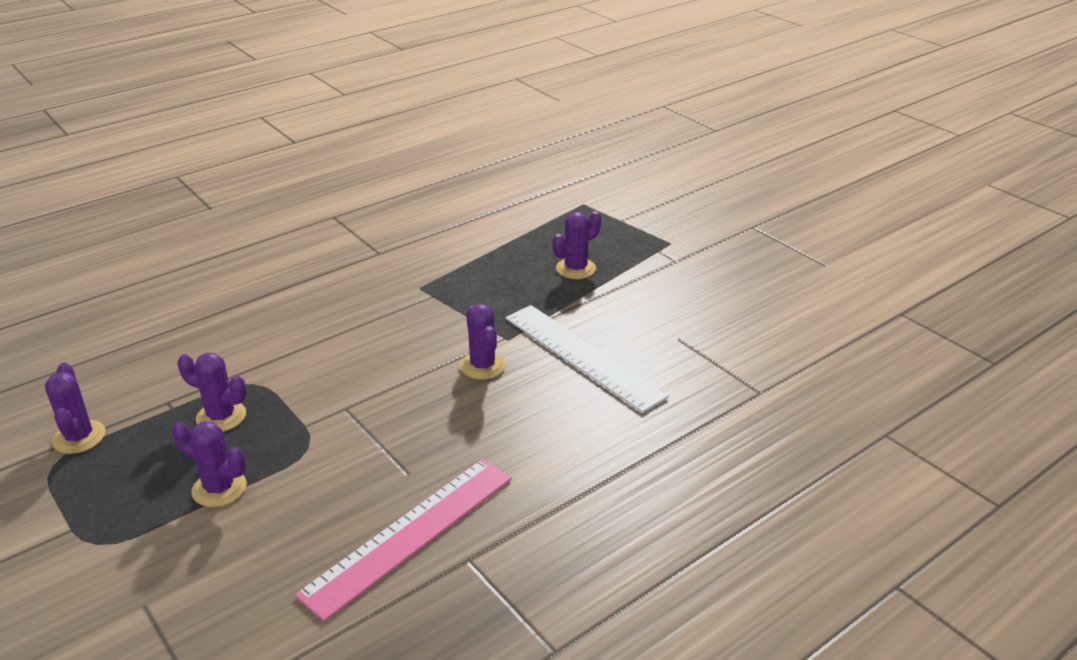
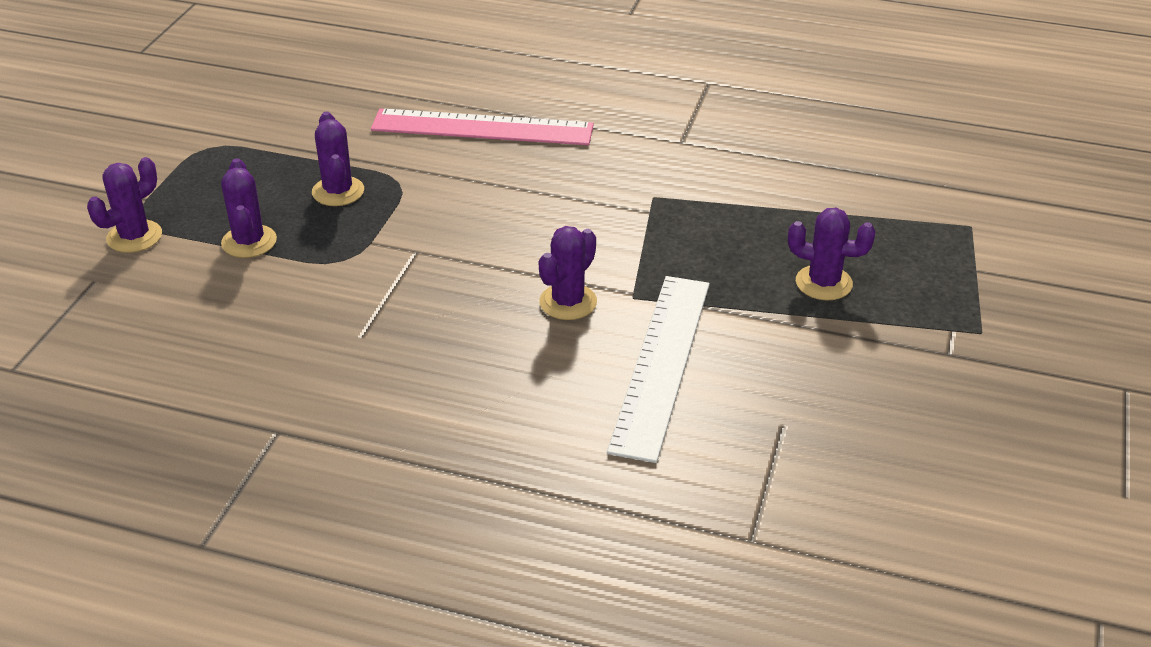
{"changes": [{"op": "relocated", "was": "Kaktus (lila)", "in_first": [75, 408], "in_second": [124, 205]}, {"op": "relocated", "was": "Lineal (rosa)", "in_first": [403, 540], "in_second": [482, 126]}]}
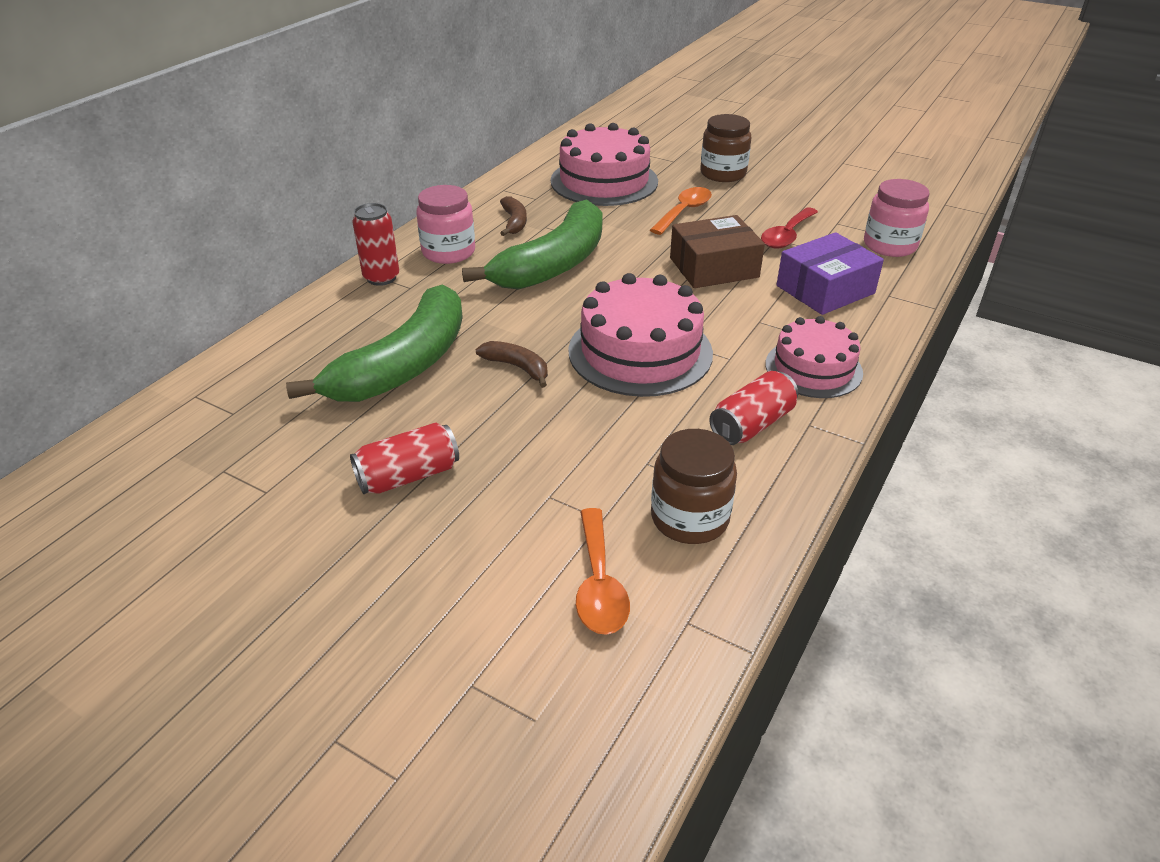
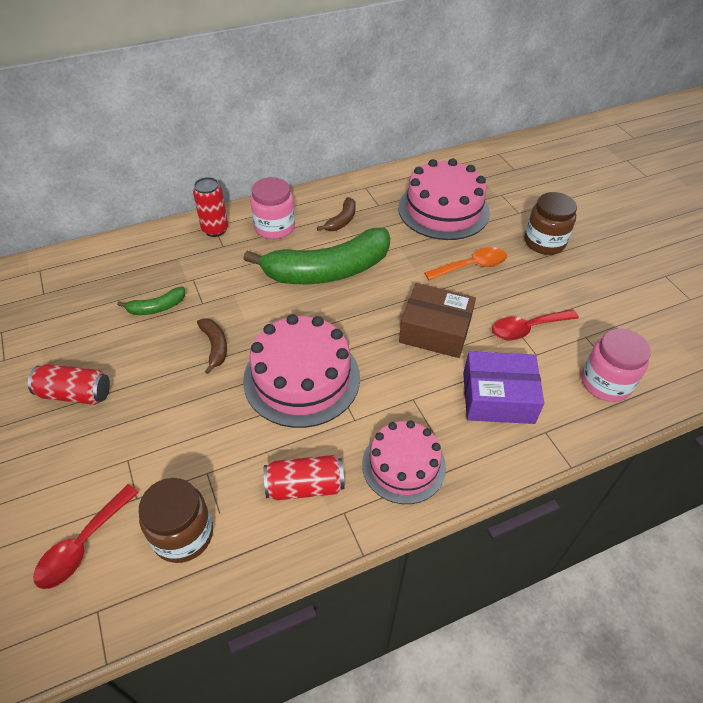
{"changes": [{"op": "colour", "was": "Löffel (orange)", "now": "Löffel (rot)", "in_first": [603, 571], "in_second": [86, 536]}, {"op": "size", "was": "Banane (grün)", "in_first": [374, 343], "in_second": [151, 301], "ratio": 0.42}]}
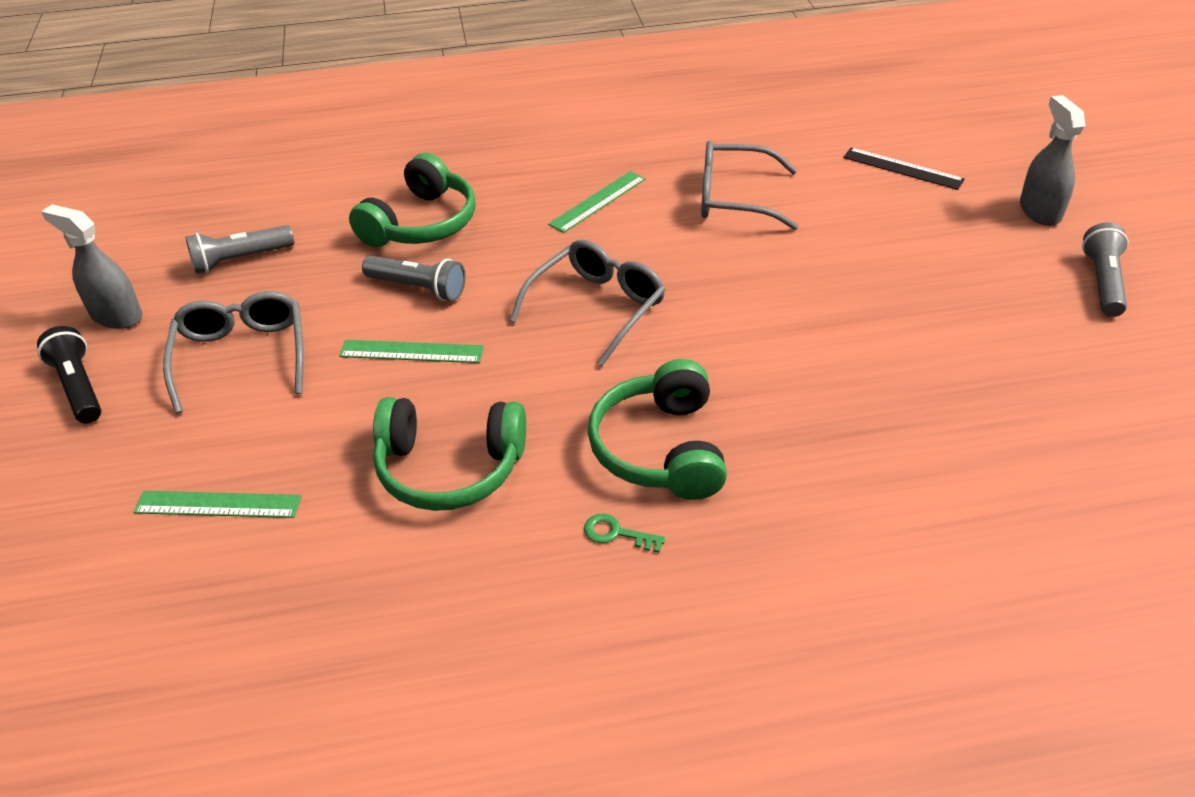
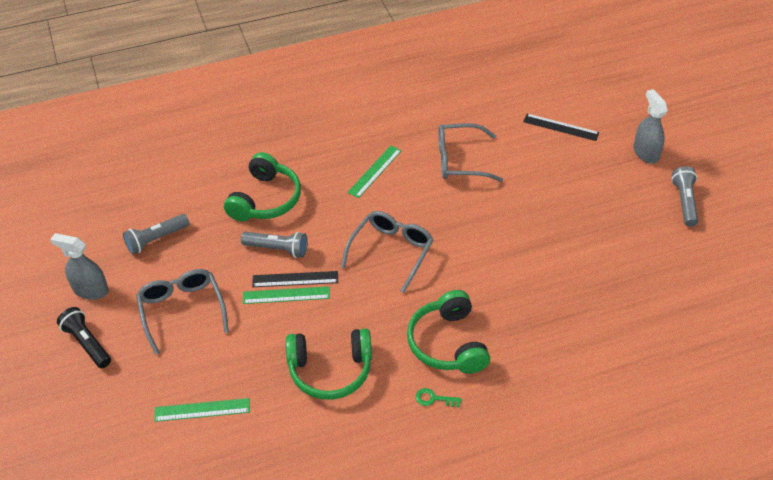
{"changes": [{"op": "appeared", "now": "Lineal (schwarz)", "in_second": [295, 279]}]}
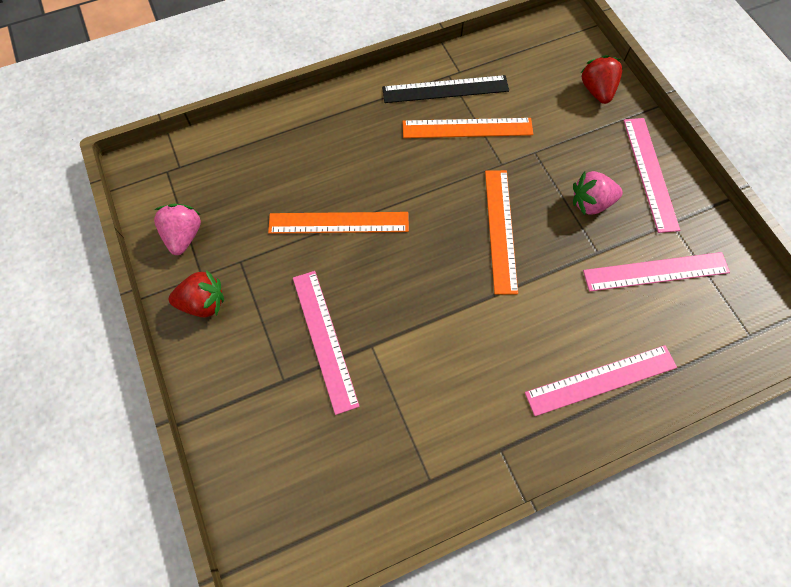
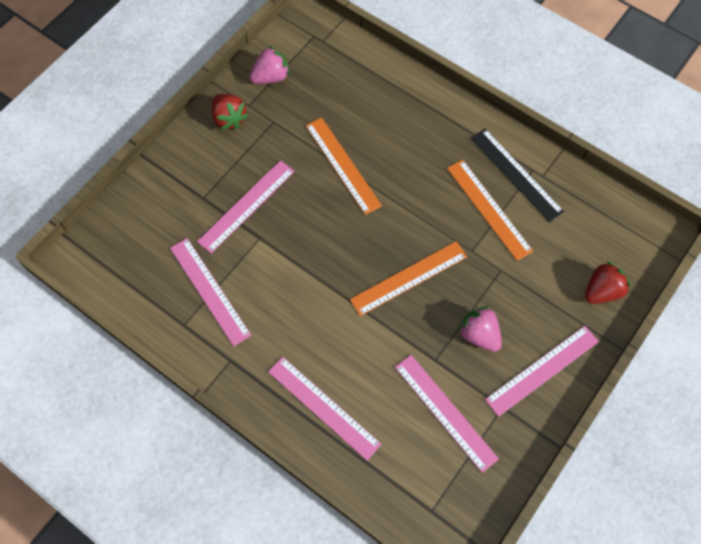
{"changes": [{"op": "appeared", "now": "Lineal (rosa)", "in_second": [210, 292]}]}
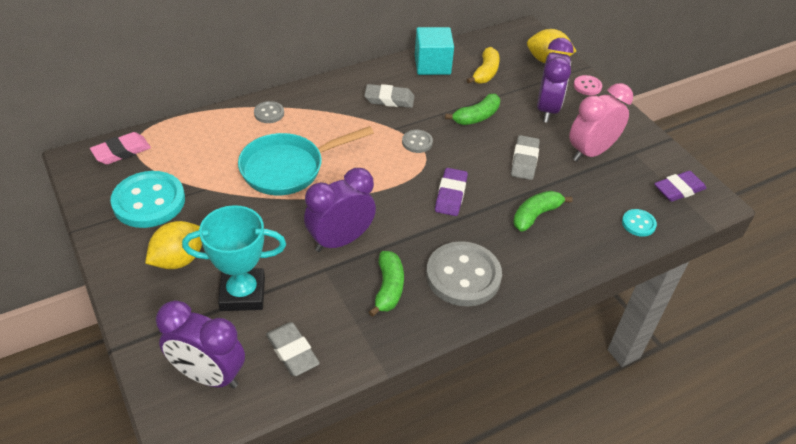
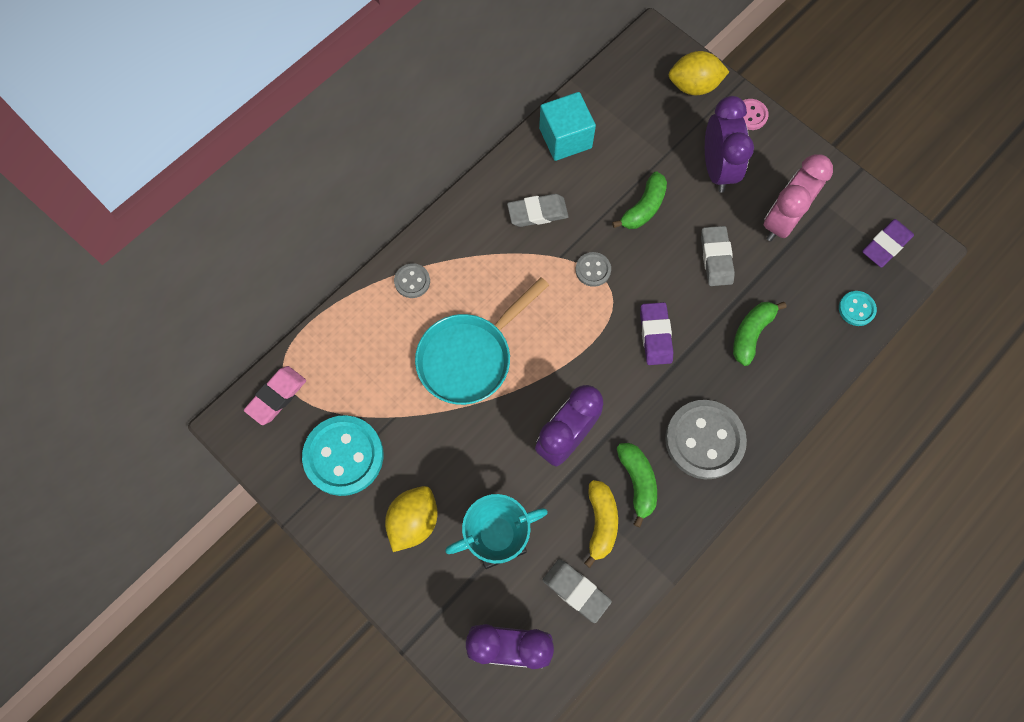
{"changes": [{"op": "relocated", "was": "Banane (gelb)", "in_first": [483, 65], "in_second": [601, 524]}]}
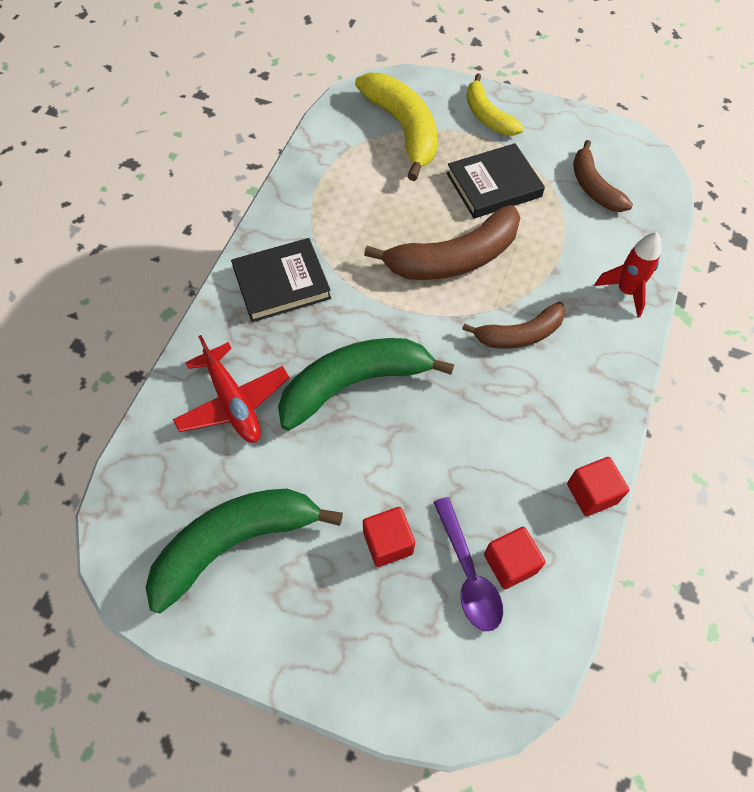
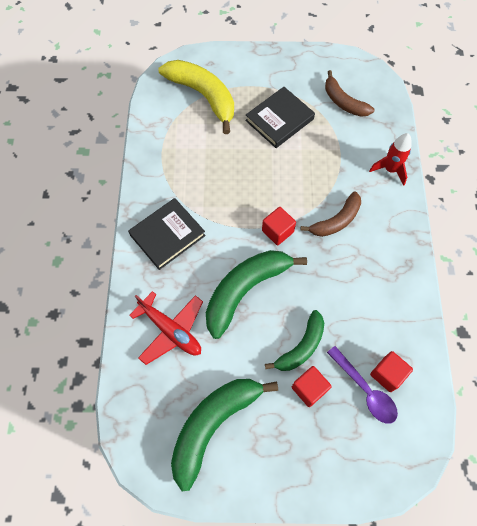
{"changes": [{"op": "missing", "was": "Banane (braun)", "in_first": [442, 242]}, {"op": "missing", "was": "Banane (gelb)", "in_first": [495, 104]}, {"op": "appeared", "now": "Banane (grün)", "in_second": [294, 340]}, {"op": "relocated", "was": "Kubus (rot)", "in_first": [598, 486], "in_second": [279, 226]}]}
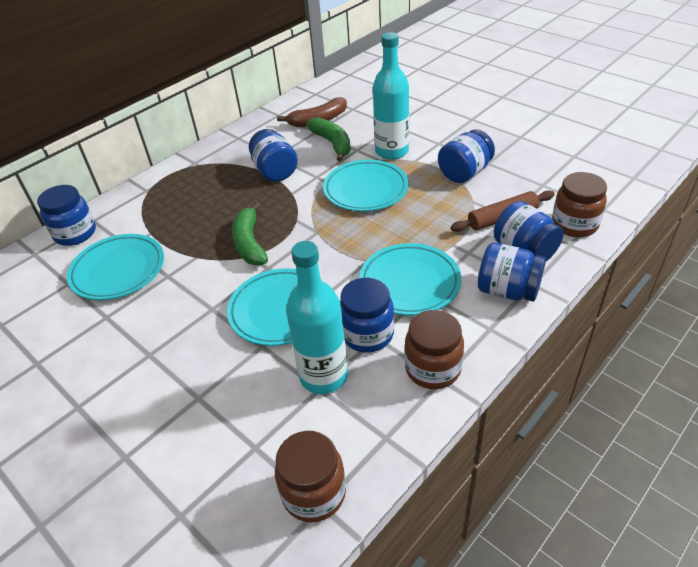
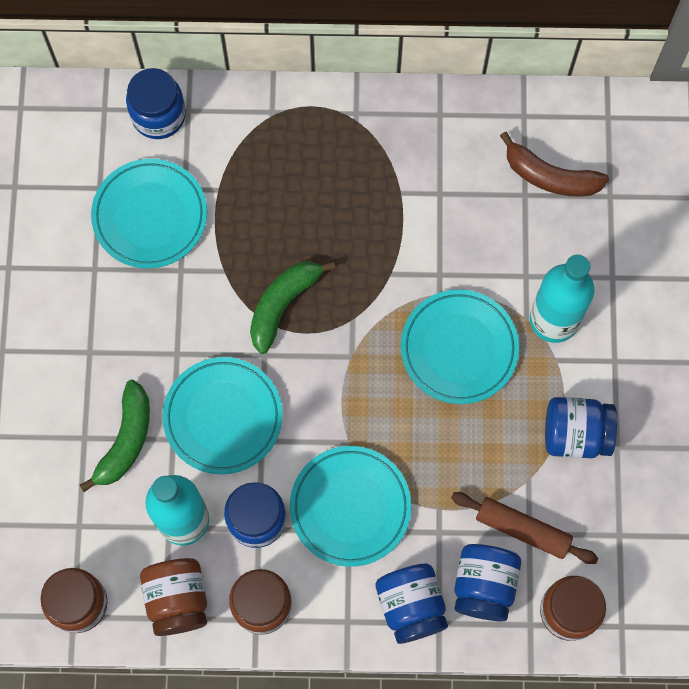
{"changes": [{"op": "missing", "was": "Einmachglas (blau)", "in_first": [273, 155]}, {"op": "appeared", "now": "Einmachglas (braun)", "in_second": [173, 597]}, {"op": "relocated", "was": "Banane (grün)", "in_first": [328, 139], "in_second": [115, 436]}]}
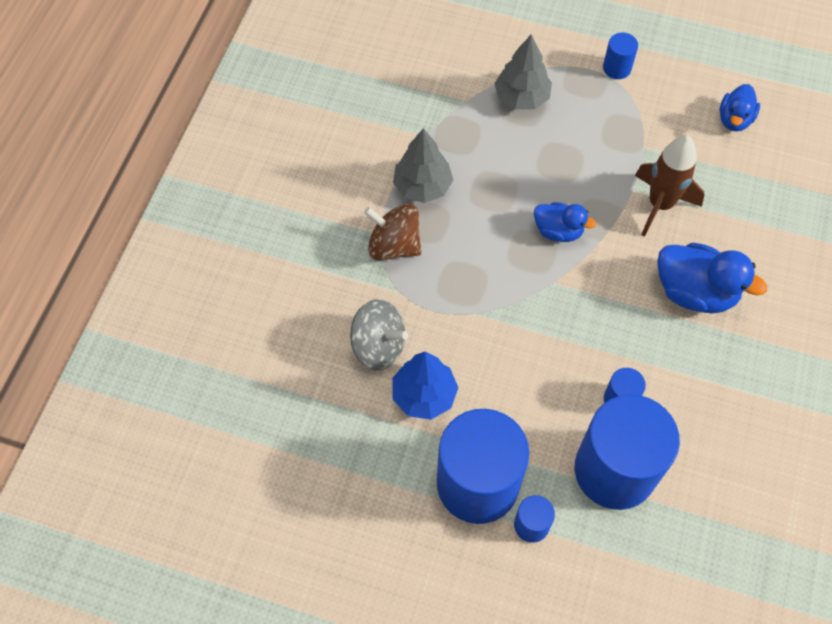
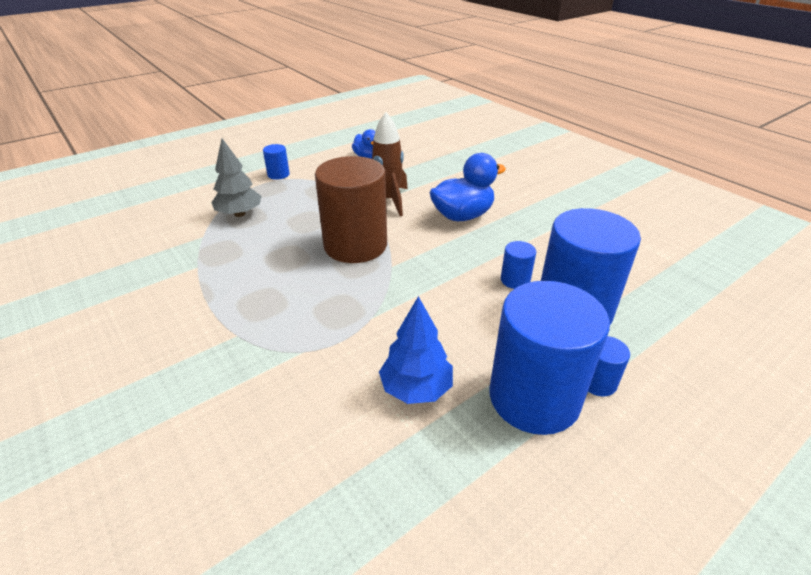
{"changes": [{"op": "missing", "was": "Kreisel (grau)", "in_first": [379, 335]}, {"op": "missing", "was": "Kreisel (braun)", "in_first": [392, 232]}, {"op": "missing", "was": "Baum (grau)", "in_first": [423, 165]}, {"op": "exchanged", "was": "Ente (blau)", "now": "Vollzylinder (braun)", "in_first": [565, 222], "in_second": [351, 209]}]}
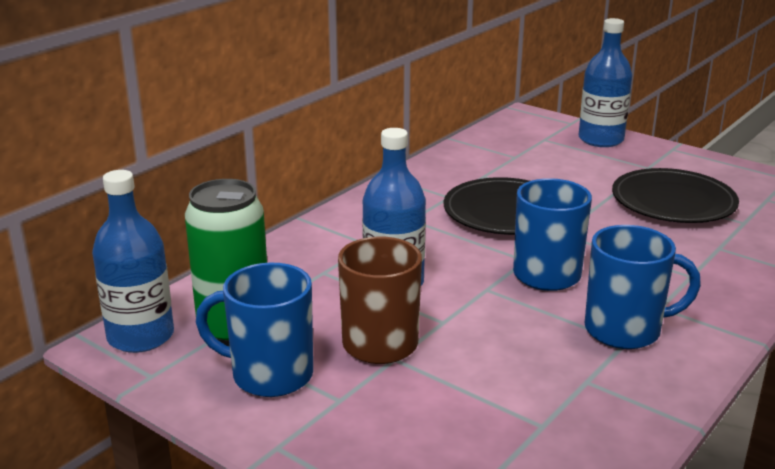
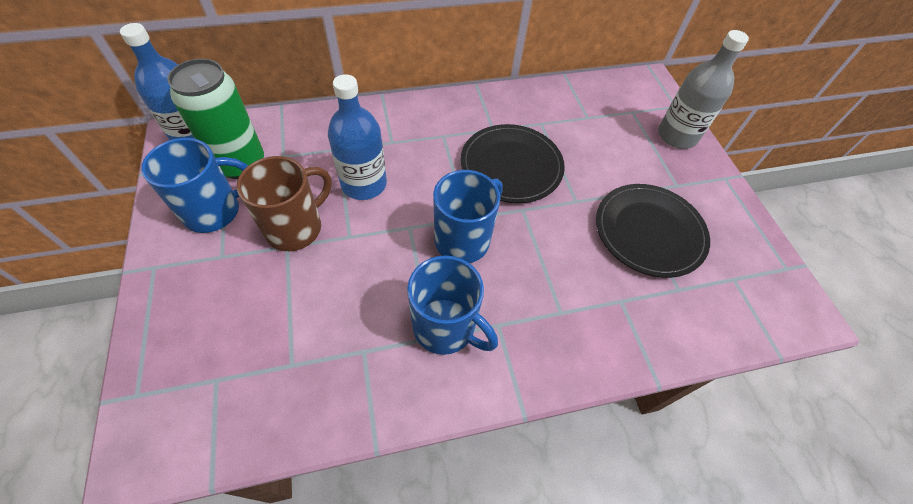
{"changes": [{"op": "colour", "was": "Flasche (blau)", "now": "Flasche (grau)", "in_first": [605, 82], "in_second": [703, 89]}, {"op": "spun", "was": "Tasse (blau)", "in_first": [254, 329], "in_second": [194, 185], "clockwise": 105}]}
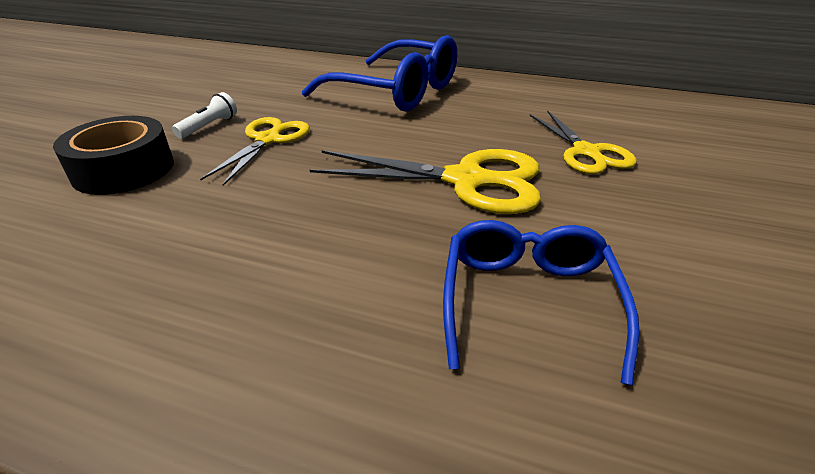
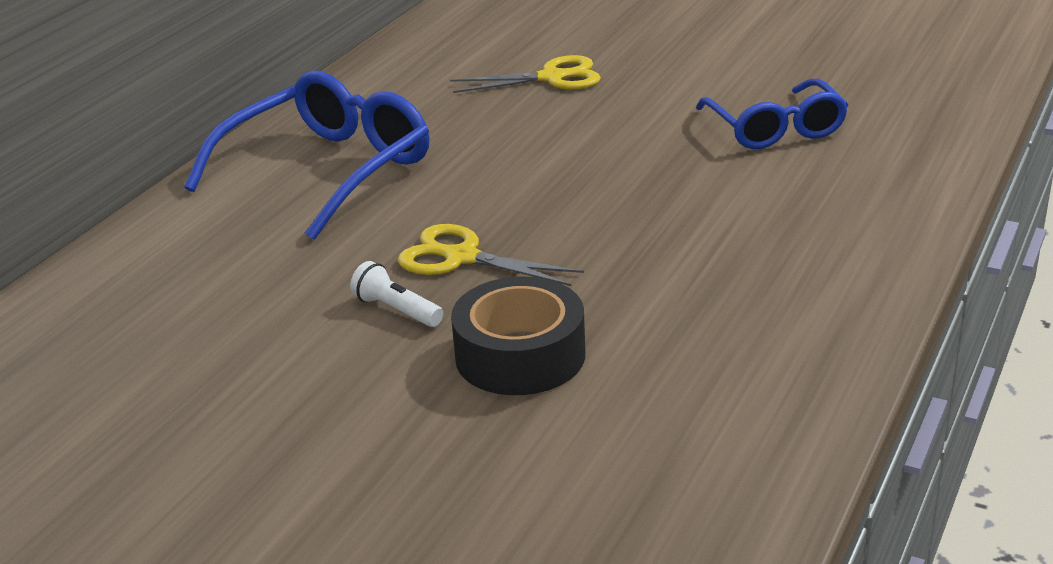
{"changes": [{"op": "missing", "was": "Schere (gelb)", "in_first": [425, 181]}, {"op": "spun", "was": "Brille (blau)", "in_first": [541, 303], "in_second": [772, 114], "clockwise": -120}]}
